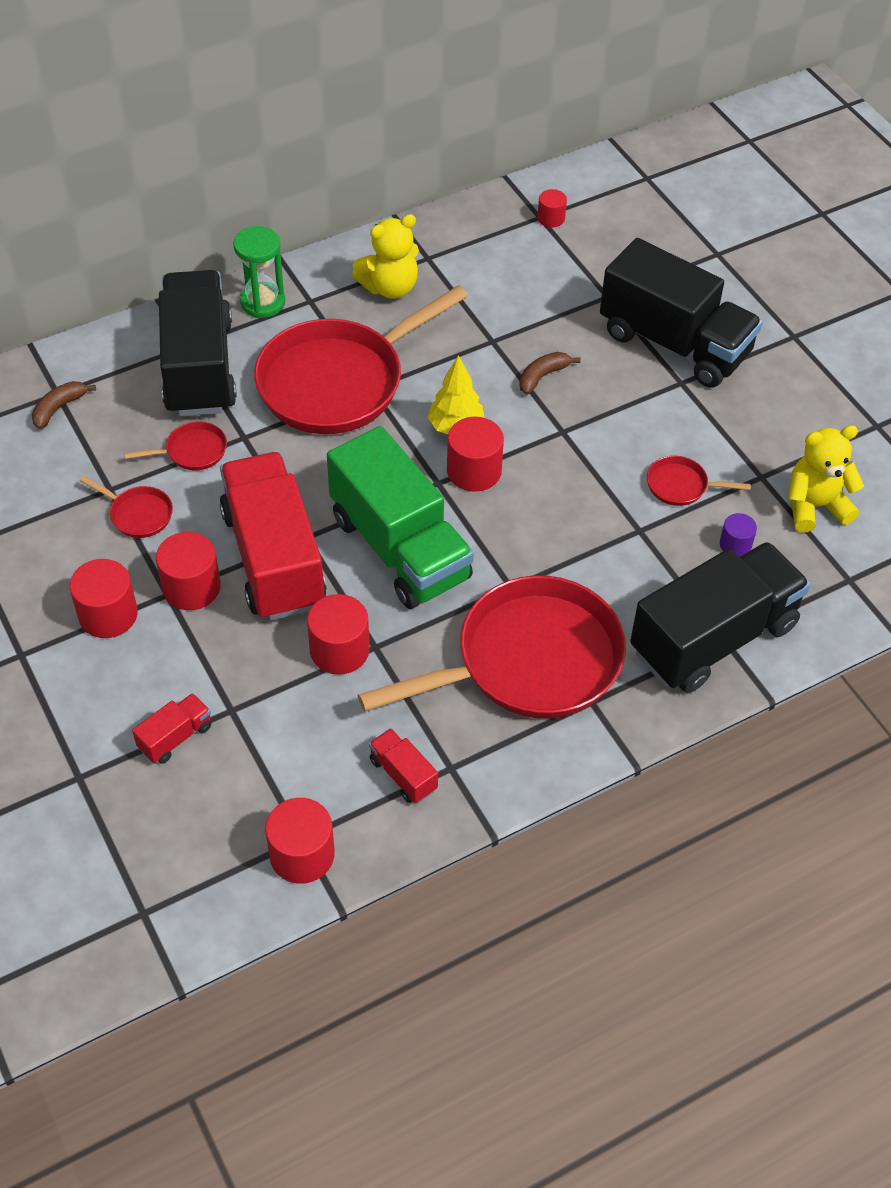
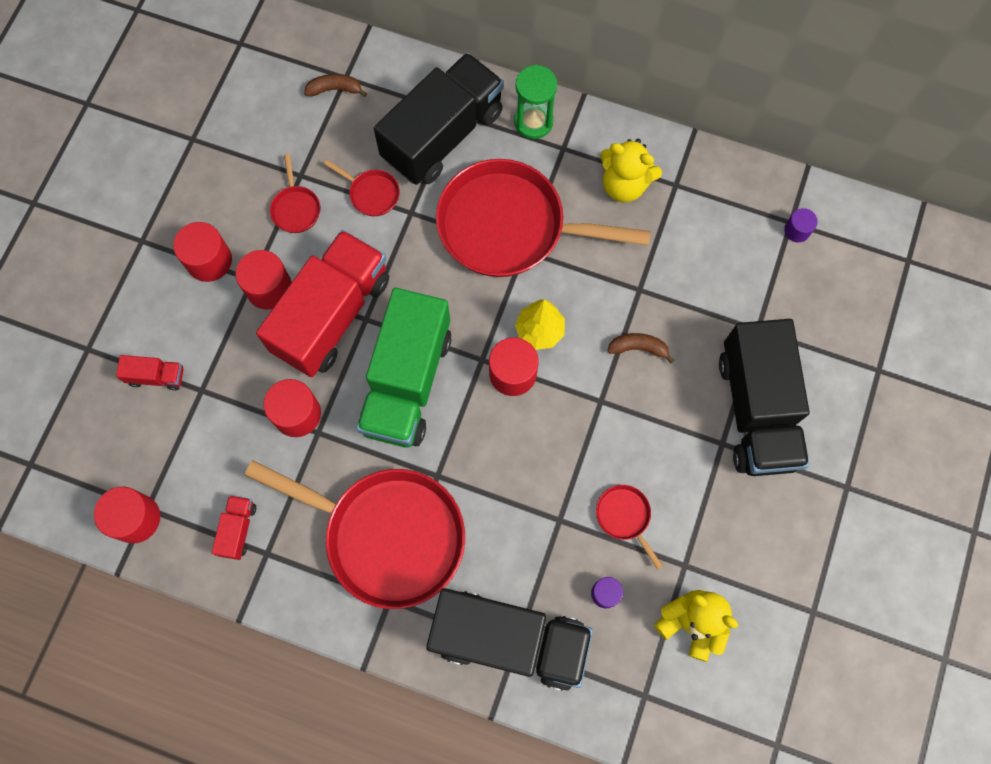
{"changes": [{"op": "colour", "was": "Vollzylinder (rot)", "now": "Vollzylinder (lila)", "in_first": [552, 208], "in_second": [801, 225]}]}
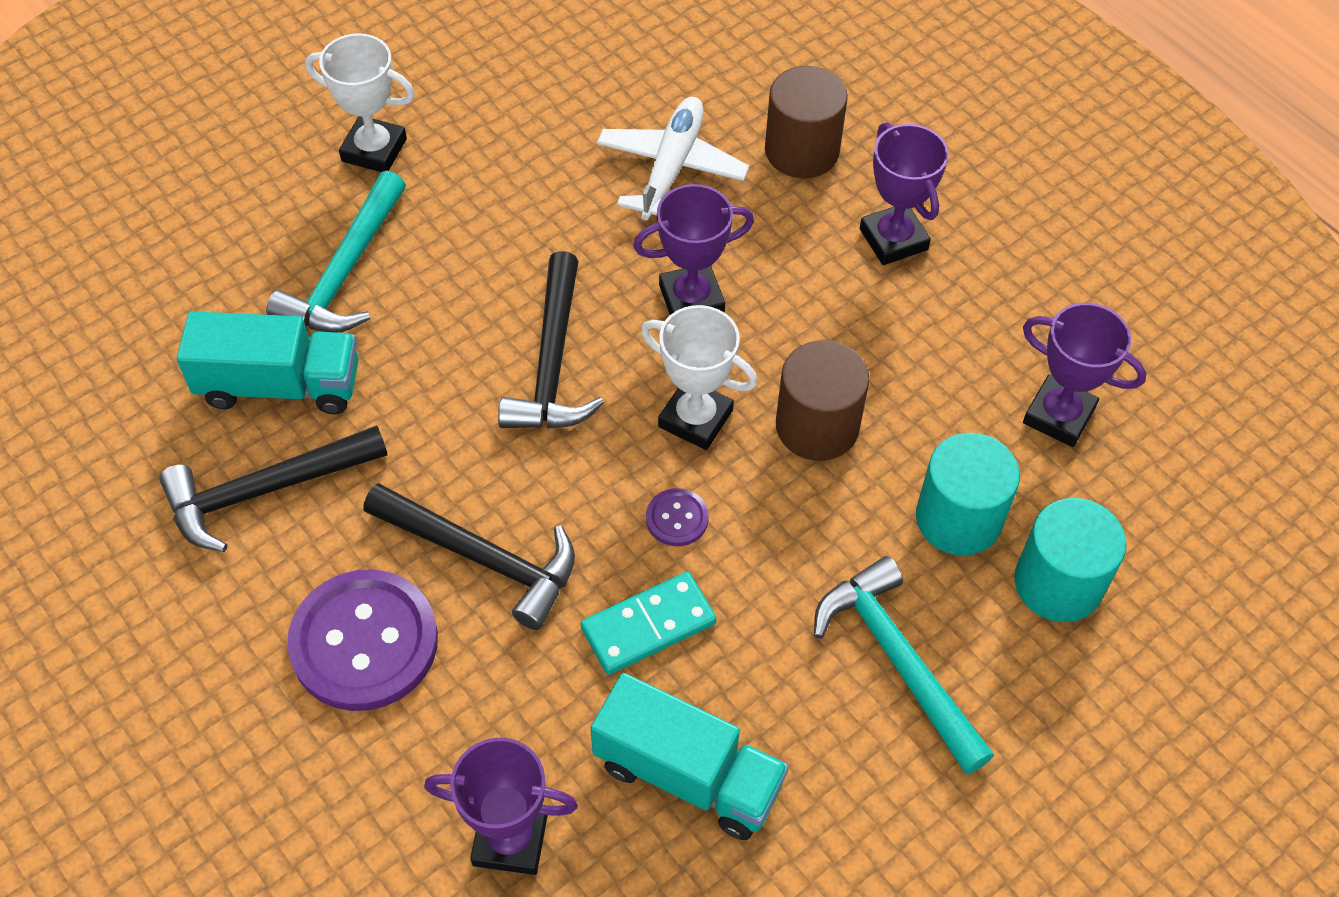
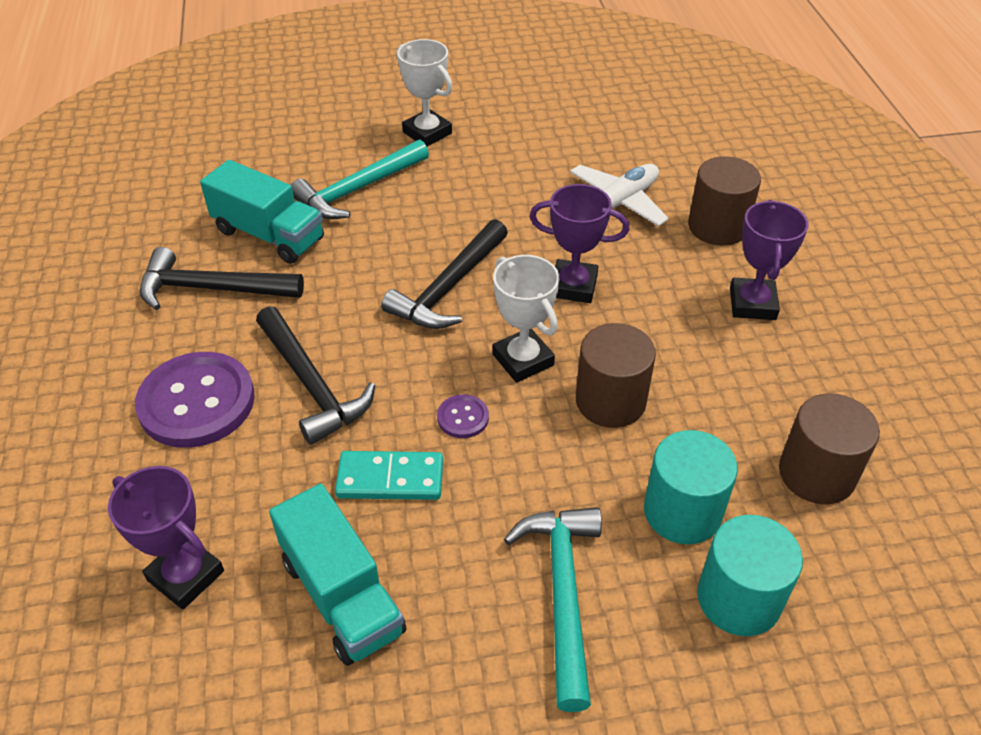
{"changes": [{"op": "exchanged", "was": "Pokal (lila)", "now": "Vollzylinder (braun)", "in_first": [1085, 375], "in_second": [829, 448]}]}
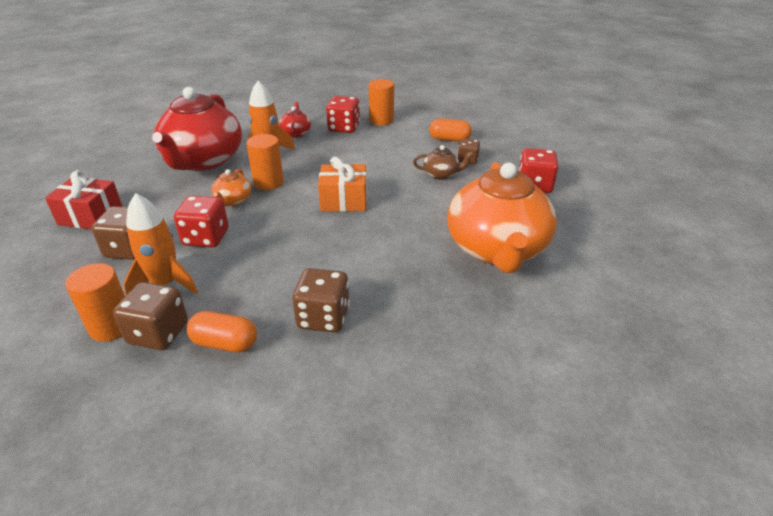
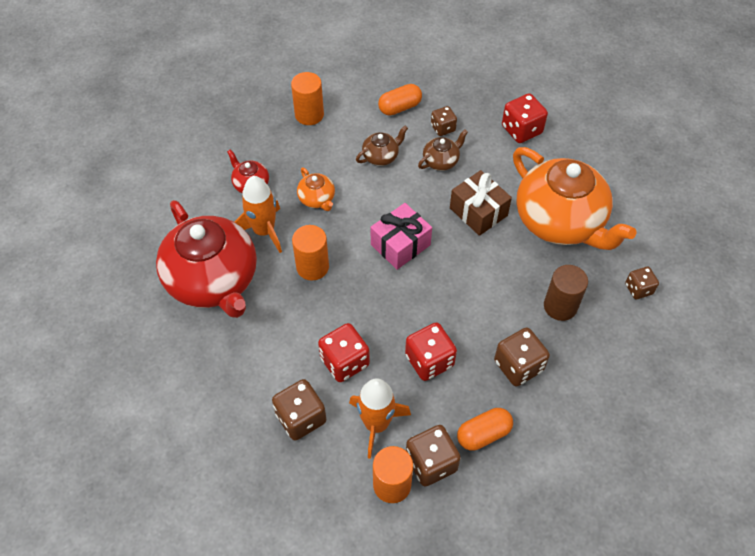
{"changes": [{"op": "missing", "was": "Geschenk (rot)", "in_first": [84, 199]}, {"op": "appeared", "now": "Teekanne (braun)", "in_second": [382, 146]}, {"op": "appeared", "now": "Geschenk (braun)", "in_second": [481, 203]}, {"op": "appeared", "now": "Vollzylinder (braun)", "in_second": [566, 293]}, {"op": "appeared", "now": "Spielwürfel (braun)", "in_second": [642, 283]}, {"op": "relocated", "was": "Teekanne (orange)", "in_first": [231, 188], "in_second": [316, 189]}, {"op": "relocated", "was": "Spielwürfel (rot)", "in_first": [343, 114], "in_second": [431, 352]}, {"op": "colour", "was": "Geschenk (orange)", "now": "Geschenk (rosa)", "in_first": [342, 184], "in_second": [401, 236]}]}
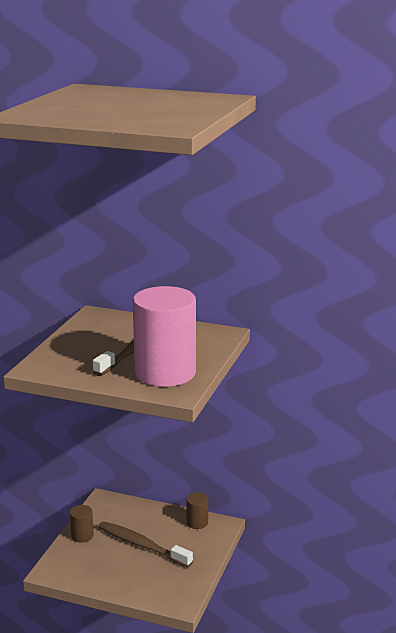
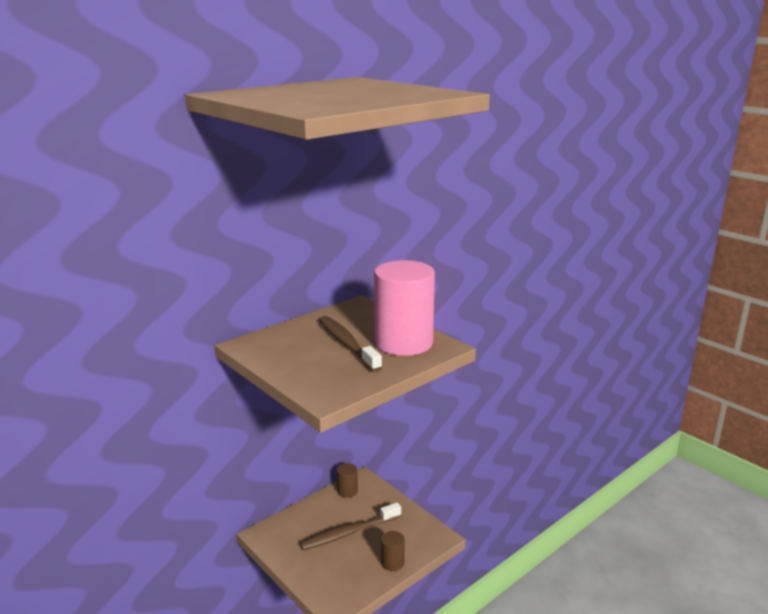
{"changes": [{"op": "relocated", "was": "Vollzylinder (braun)", "in_first": [82, 524], "in_second": [393, 551]}]}
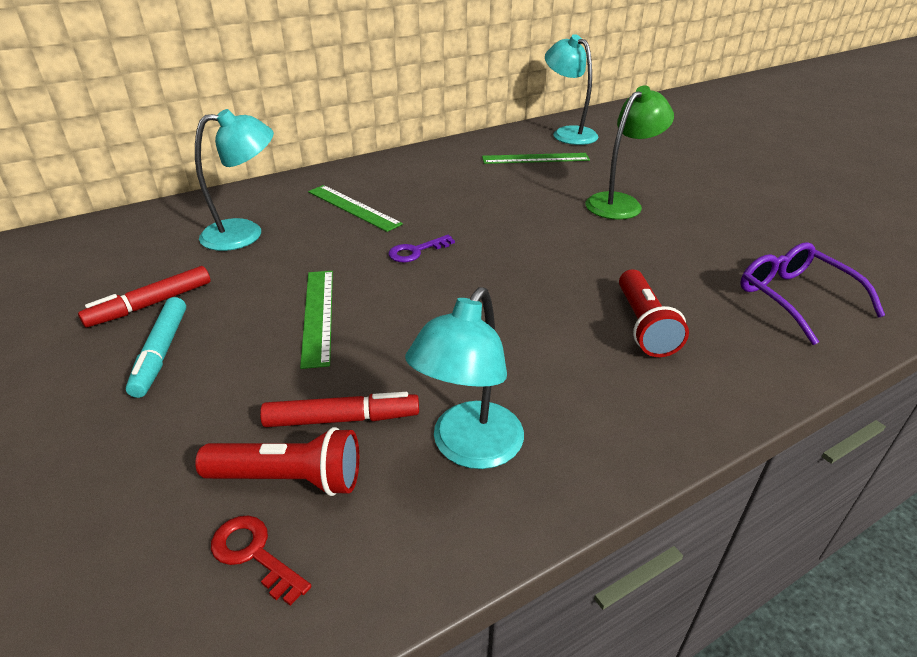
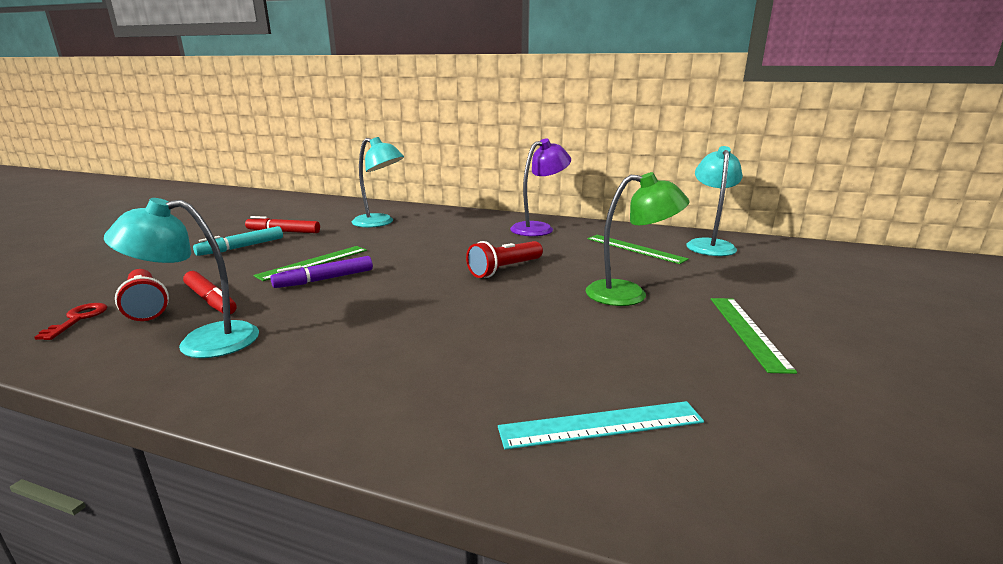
{"changes": [{"op": "missing", "was": "Schlüssel (lila)", "in_first": [421, 248]}, {"op": "appeared", "now": "Filzstift (lila)", "in_second": [321, 272]}, {"op": "appeared", "now": "Lampe (lila)", "in_second": [540, 187]}, {"op": "relocated", "was": "Lineal (grün)", "in_first": [355, 208], "in_second": [754, 336]}, {"op": "relocated", "was": "Taschenlampe (rot)", "in_first": [654, 313], "in_second": [504, 259]}, {"op": "exchanged", "was": "Brille (lila)", "now": "Lineal (türkis)", "in_first": [812, 293], "in_second": [601, 425]}]}
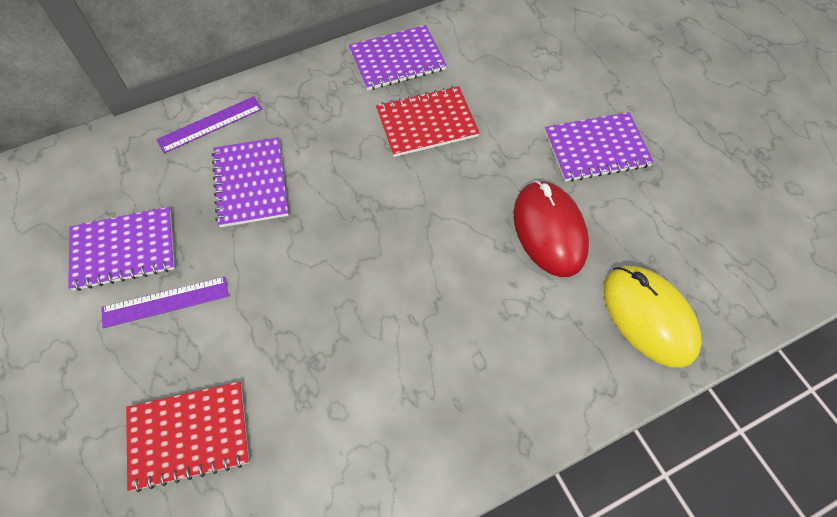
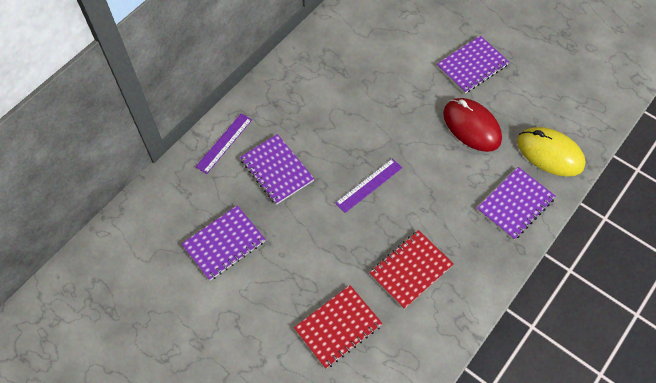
{"changes": [{"op": "relocated", "was": "Lineal (lila)", "in_first": [165, 302], "in_second": [368, 185]}, {"op": "relocated", "was": "Notizbuch (lila)", "in_first": [398, 57], "in_second": [516, 203]}, {"op": "relocated", "was": "Notizbuch (rot)", "in_first": [427, 121], "in_second": [411, 269]}]}
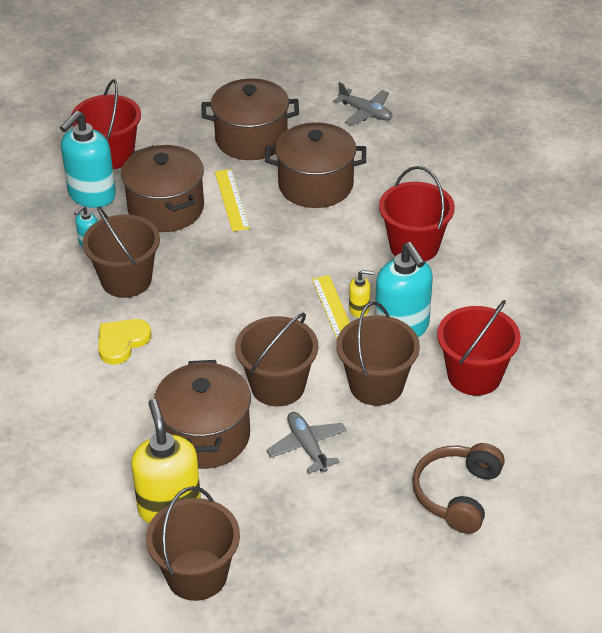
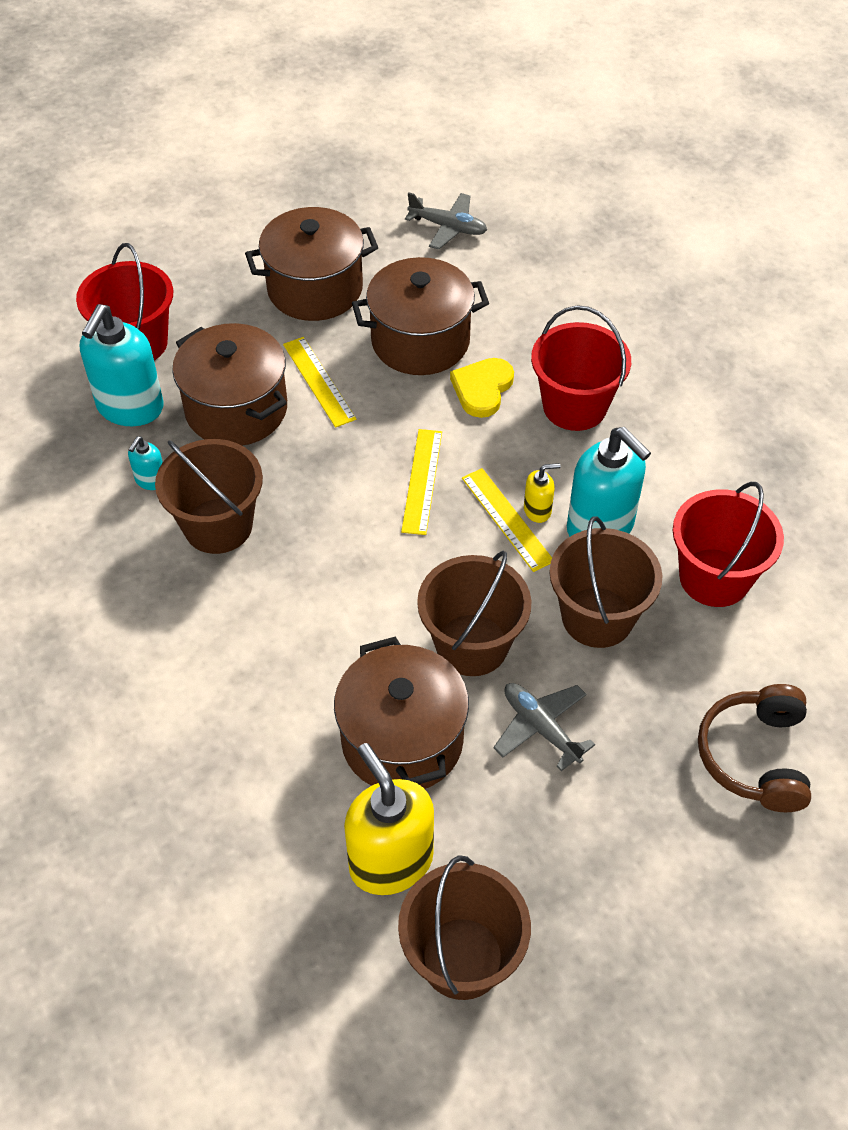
{"changes": [{"op": "appeared", "now": "Lineal (gelb)", "in_second": [421, 482]}, {"op": "relocated", "was": "Herz (gelb)", "in_first": [124, 342], "in_second": [482, 388]}]}
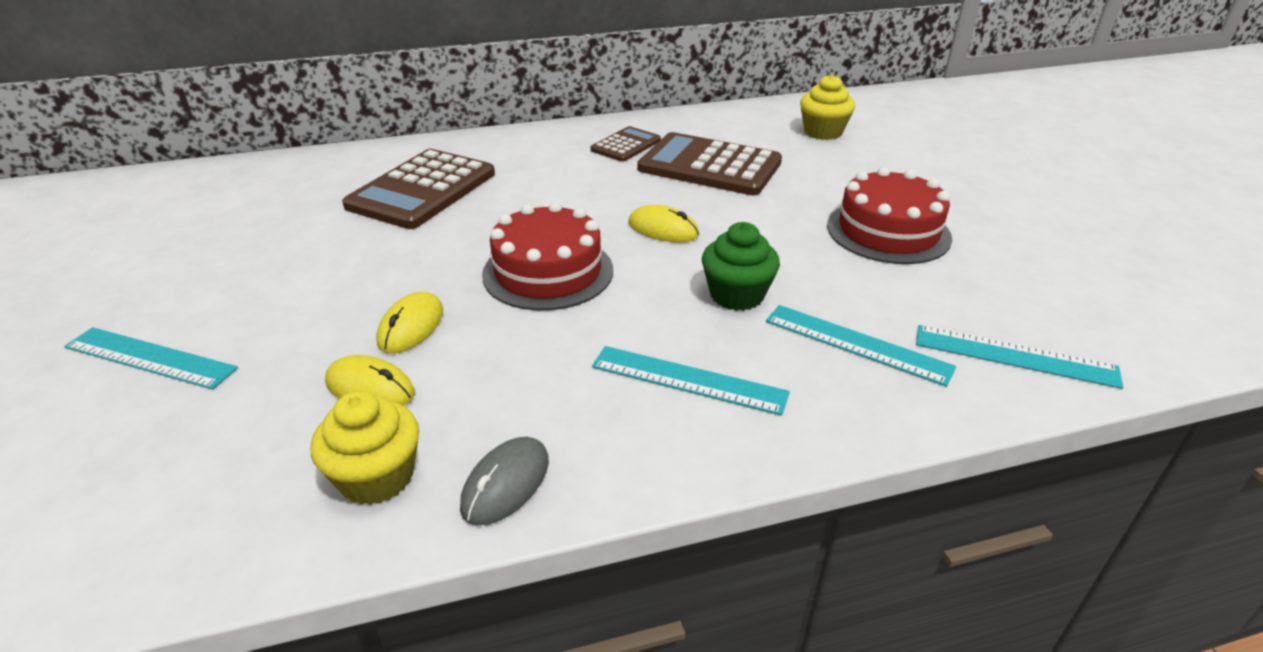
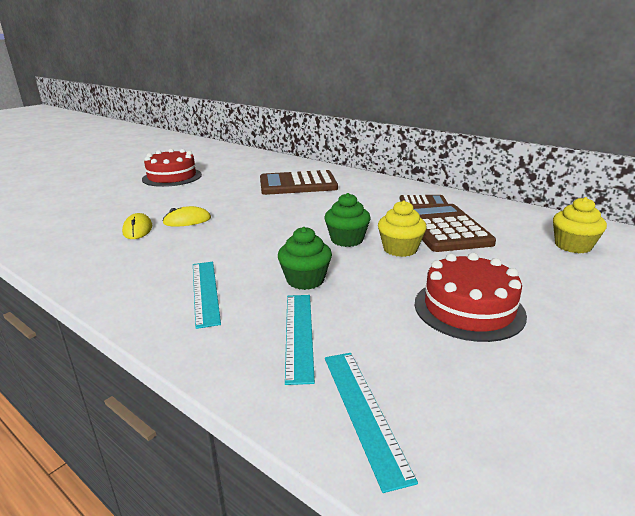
{"changes": [{"op": "missing", "was": "Lineal (türkis)", "in_first": [151, 358]}, {"op": "missing", "was": "Computermaus (grau)", "in_first": [504, 481]}, {"op": "relocated", "was": "Muffin (gelb)", "in_first": [365, 448], "in_second": [402, 228]}, {"op": "relocated", "was": "Kuchen (rot)", "in_first": [547, 256], "in_second": [172, 168]}, {"op": "exchanged", "was": "Computermaus (gelb)", "now": "Muffin (grün)", "in_first": [663, 223], "in_second": [348, 220]}]}
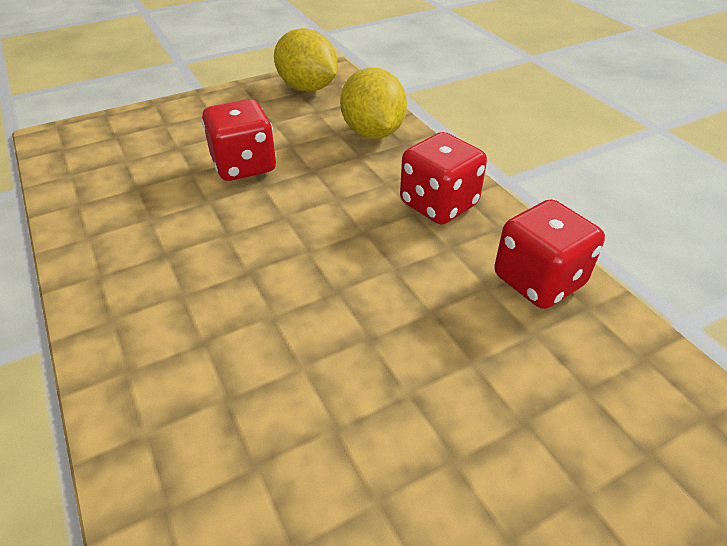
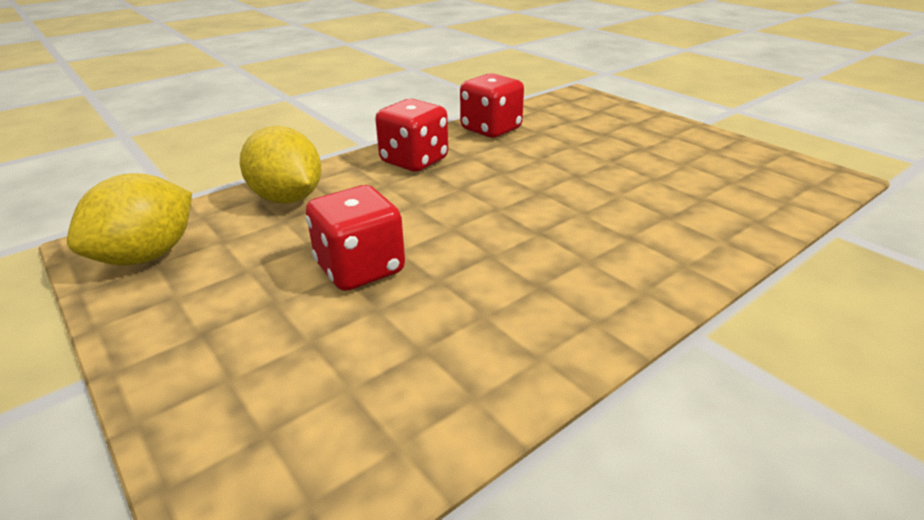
{"changes": [{"op": "spun", "was": "Zitrone (gelb)", "in_first": [373, 103], "in_second": [281, 165], "clockwise": 75}]}
